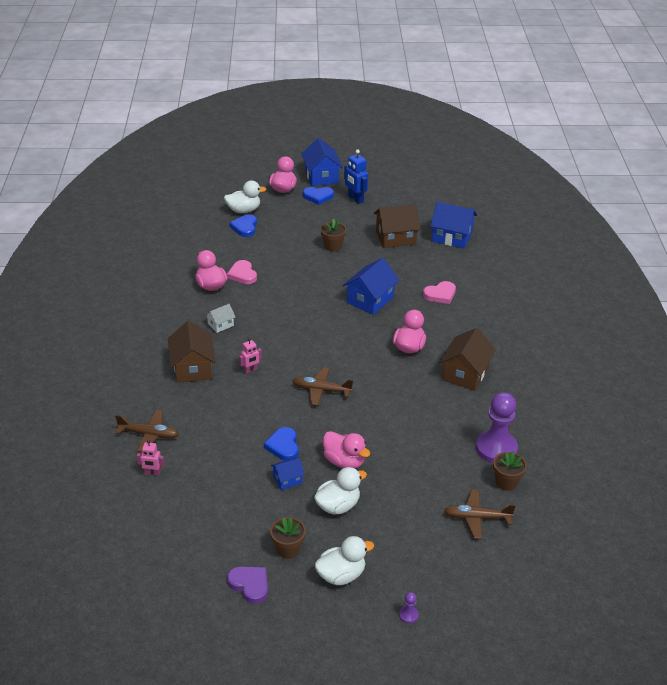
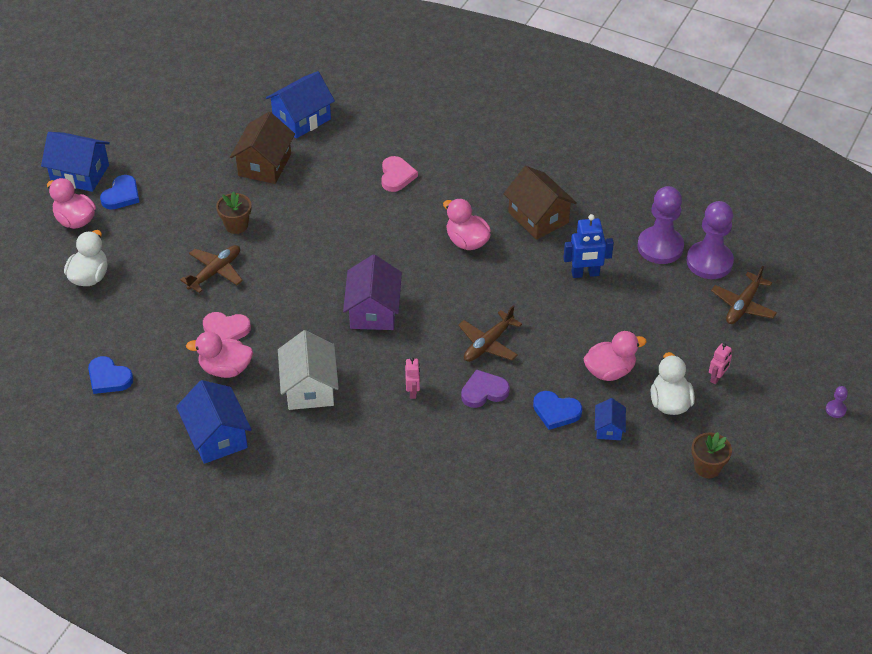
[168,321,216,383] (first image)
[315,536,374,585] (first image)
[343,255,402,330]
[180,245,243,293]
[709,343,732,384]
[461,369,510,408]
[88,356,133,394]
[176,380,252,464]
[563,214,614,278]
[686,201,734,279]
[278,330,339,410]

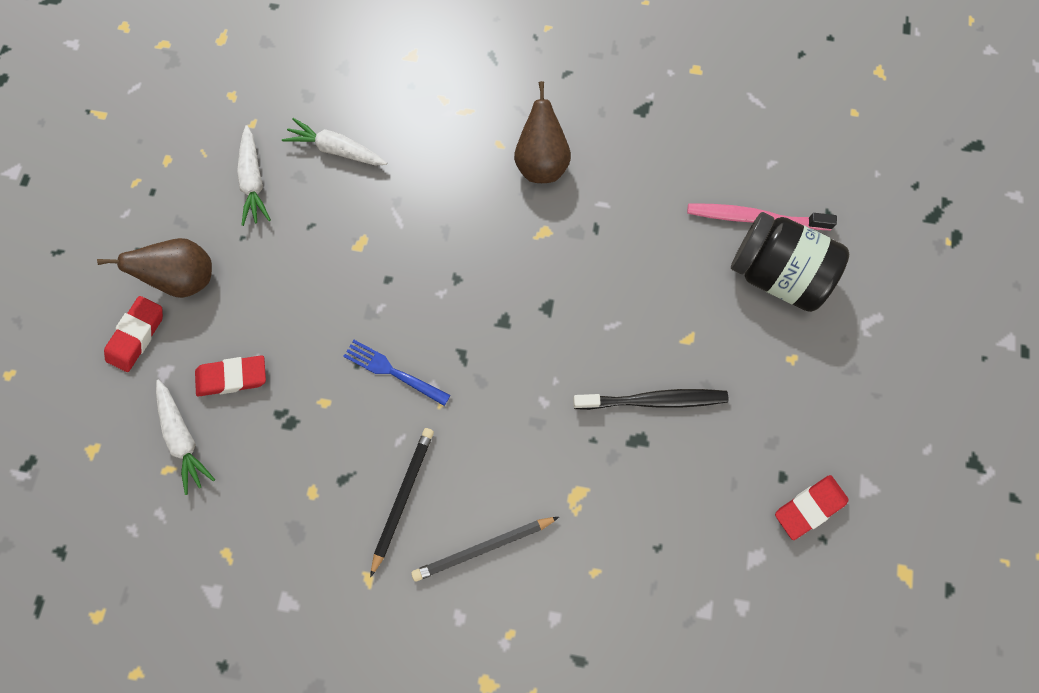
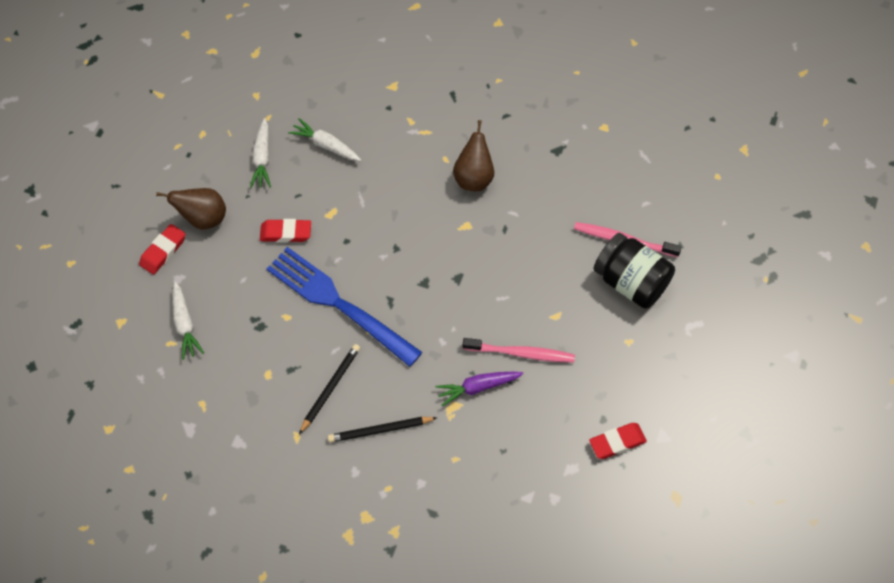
[436,372,523,406]
[260,219,311,243]
[463,338,575,363]
[267,247,422,367]

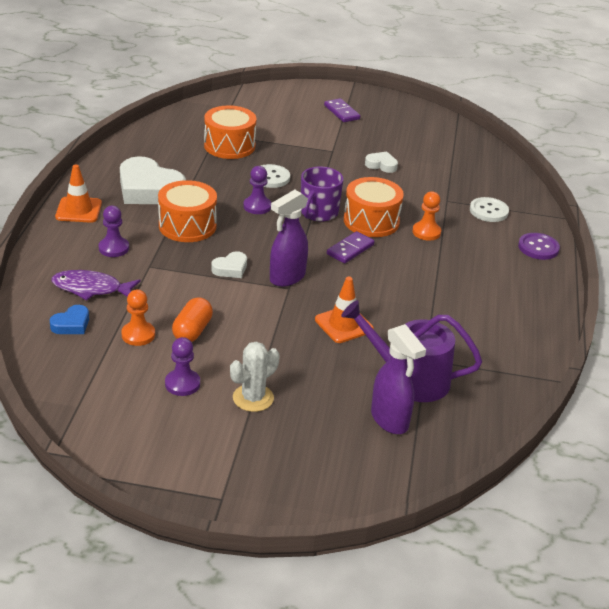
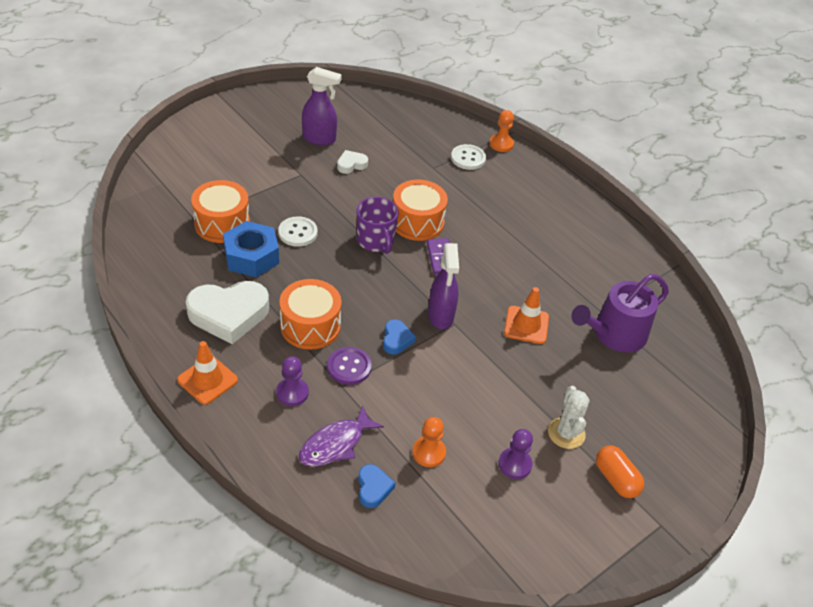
[243,166,271,214] (first image)
[324,98,360,122] (first image)
[223,221,279,277]
[596,445,645,498]
[302,67,342,145]
[489,110,514,152]
[327,347,372,385]
[383,319,416,354]

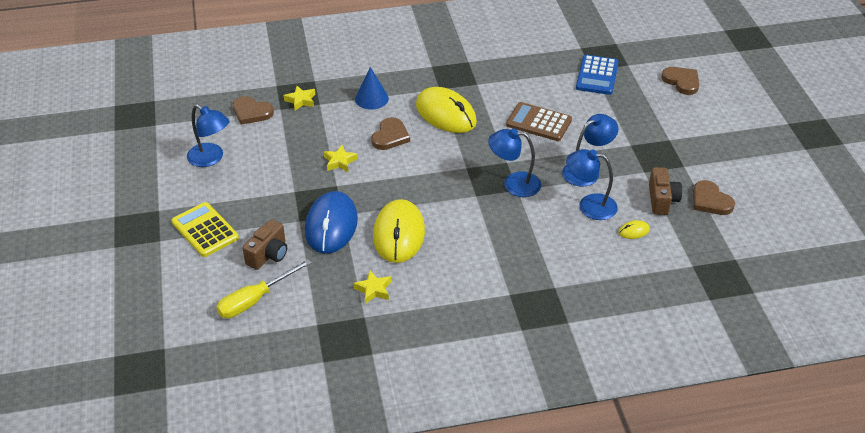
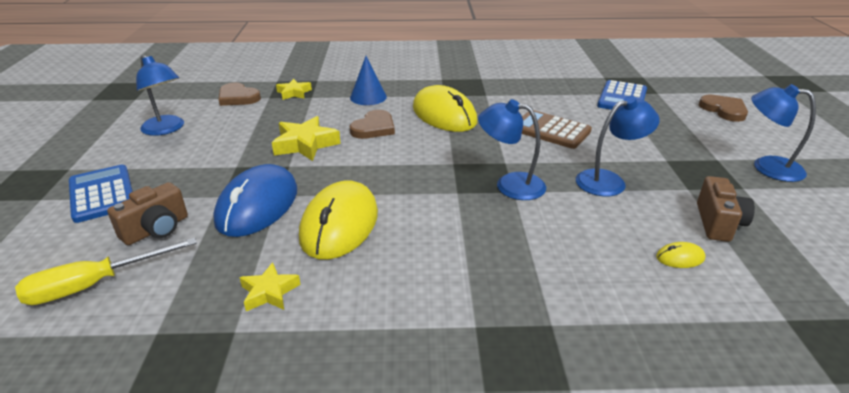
[693,180,735,215] (first image)
[751,84,816,182]
[69,165,133,223]
[272,116,341,161]

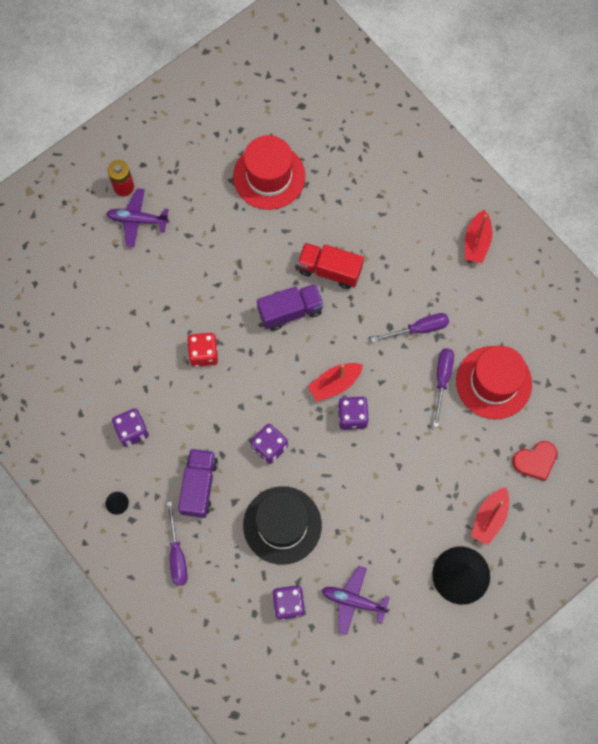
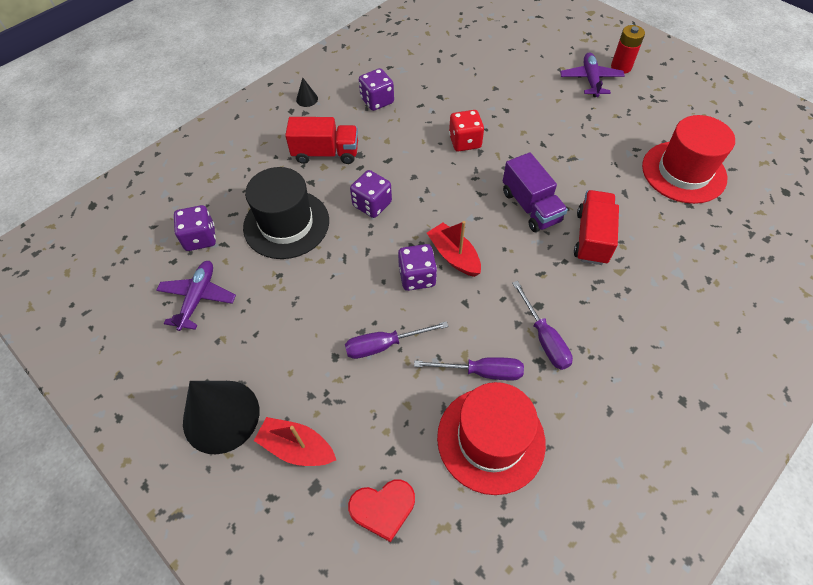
[465,210,492,263] (first image)
[345,321,449,359]
[285,117,358,164]
[348,479,415,542]

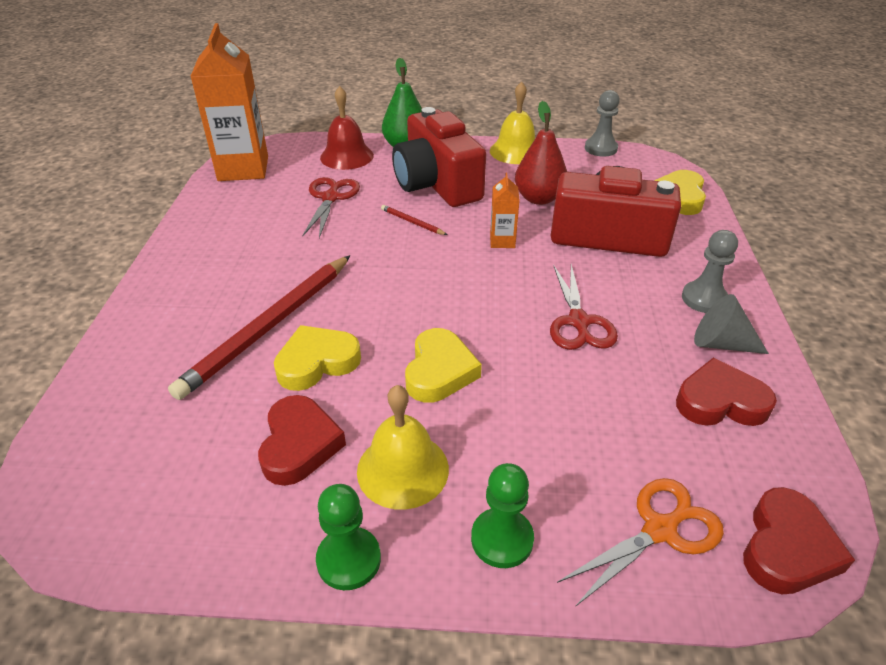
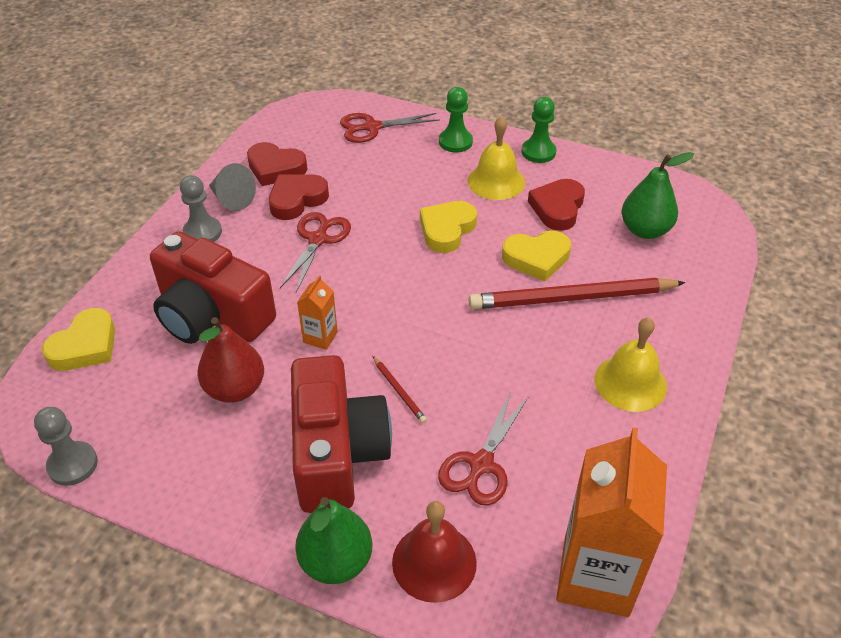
[622,152,694,239]
[594,317,667,412]
[269,174,329,220]
[340,113,440,143]
[469,278,686,309]

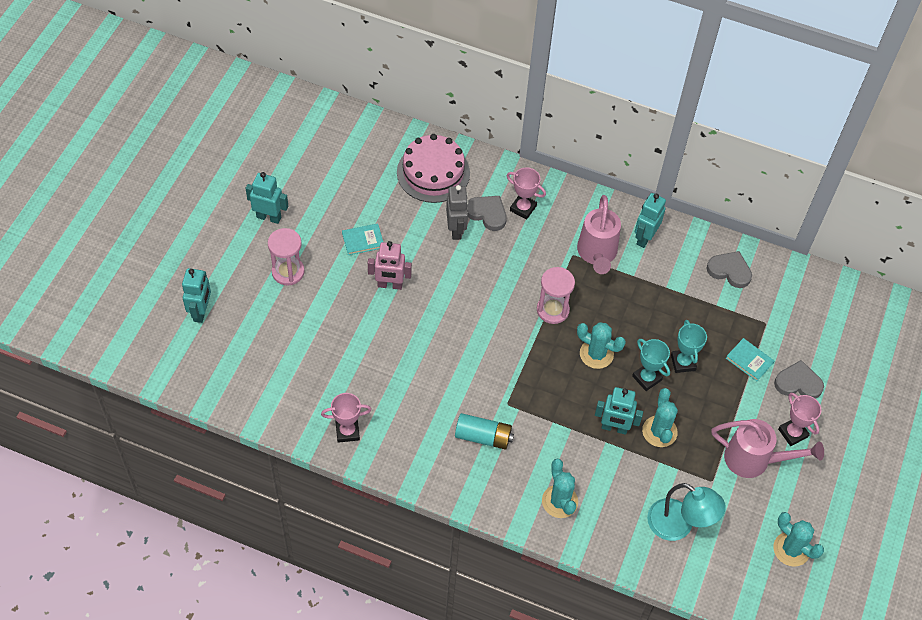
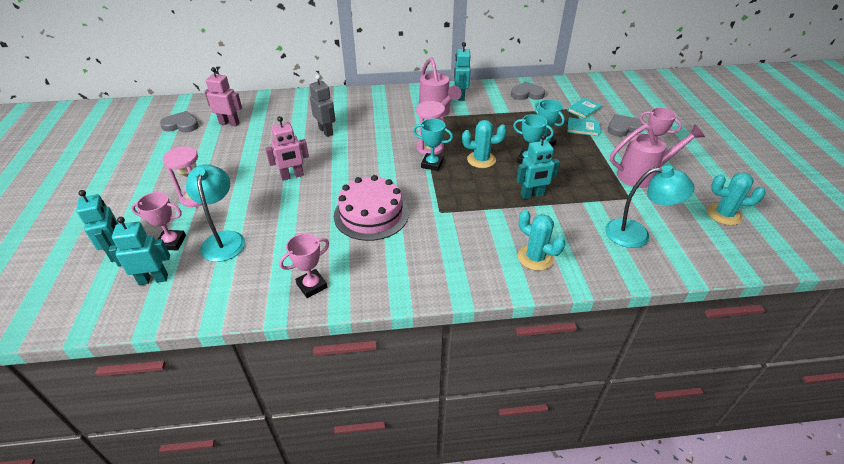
[455,413,514,450] (first image)
[642,388,678,447] (first image)
[186,164,245,262]
[204,67,242,126]
[413,119,453,171]
[109,217,170,285]
[567,98,602,119]
[334,175,409,241]
[160,111,199,133]
[131,192,186,250]

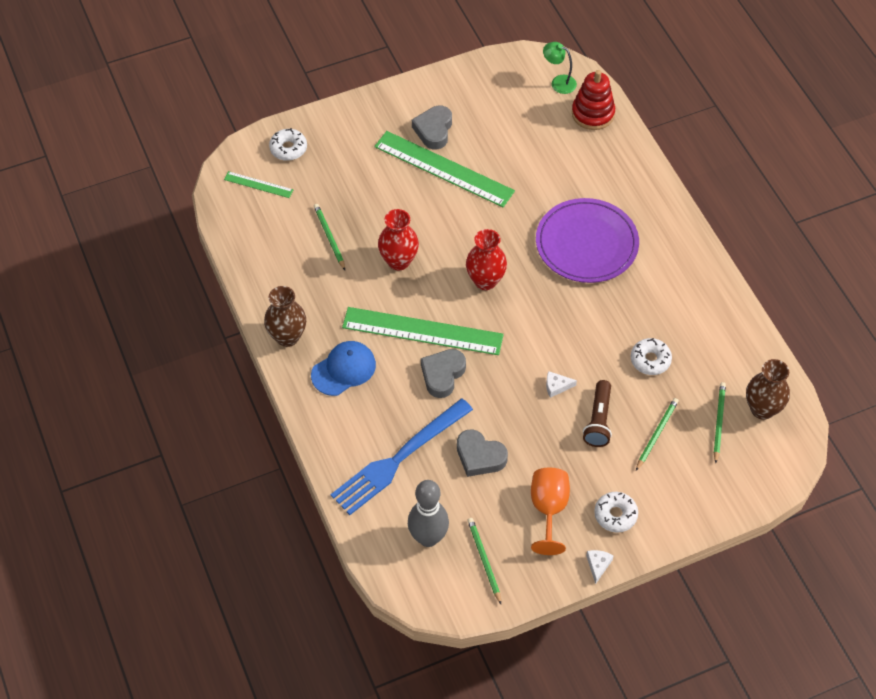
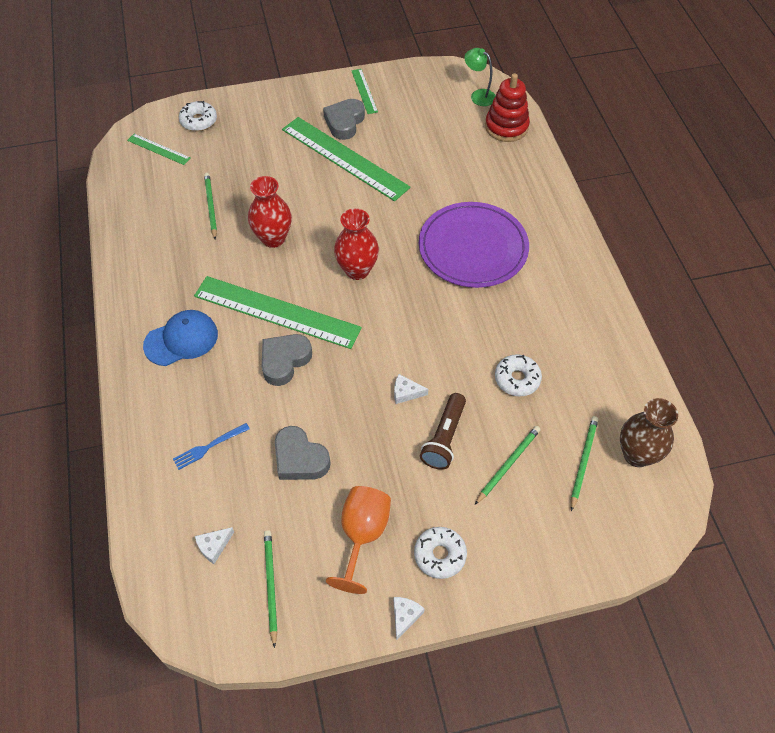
[264,286,306,347] (first image)
[351,69,378,114]
[195,527,234,564]
[173,423,250,470]

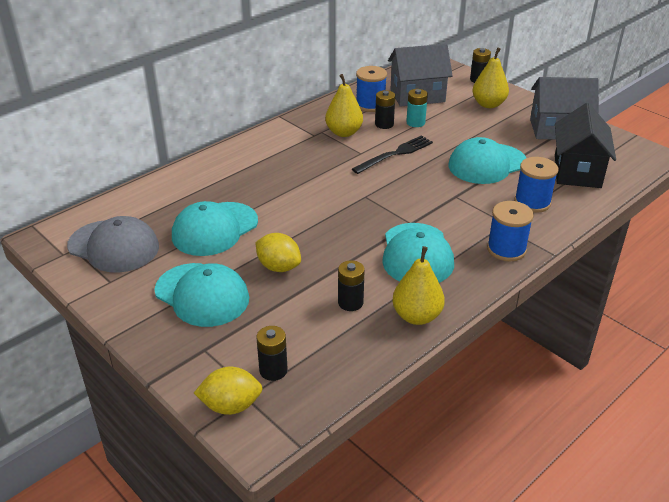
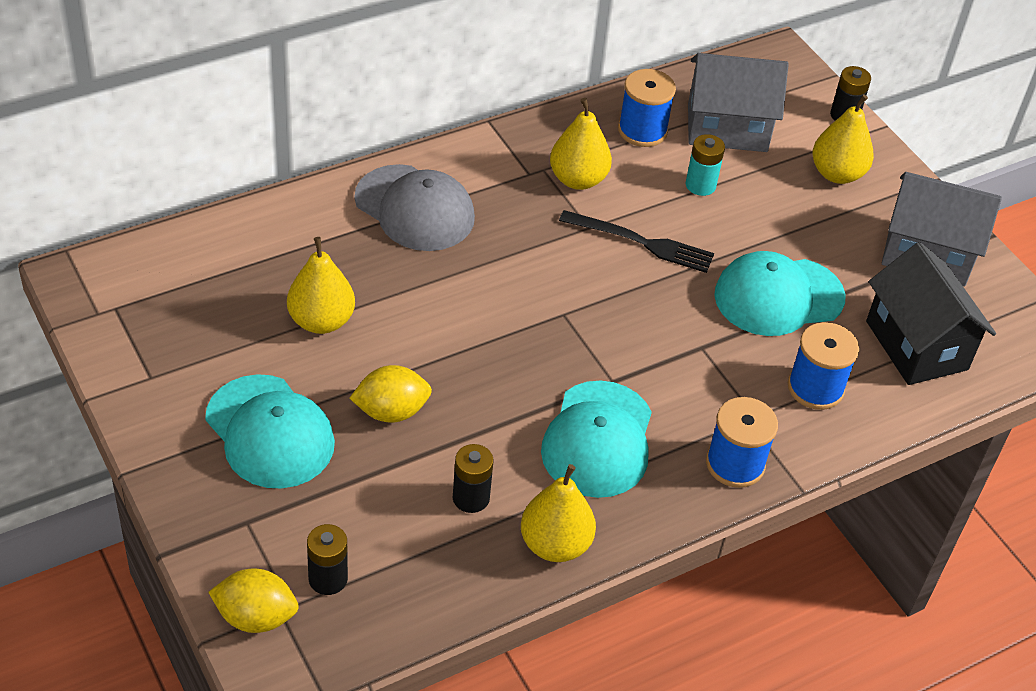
[375,90,395,129] (first image)
[355,164,475,251]
[287,237,355,334]
[349,365,432,423]
[559,210,714,273]
[866,242,996,385]

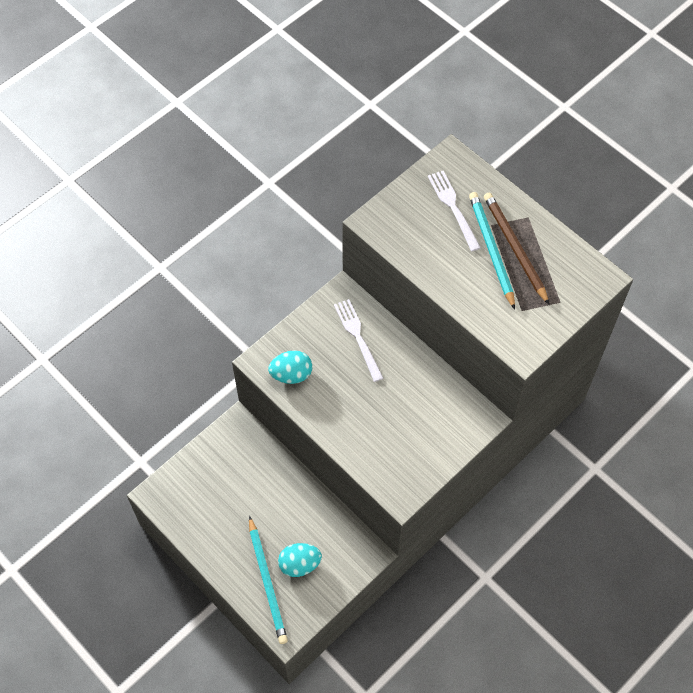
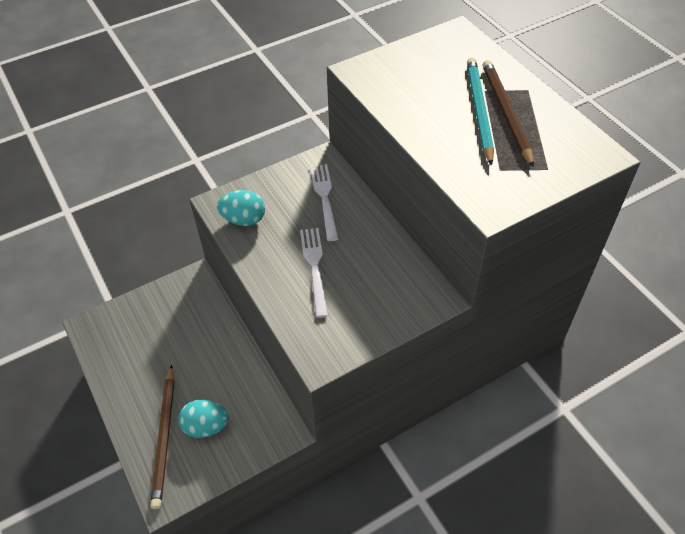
[300,228,328,318]
[150,365,175,509]

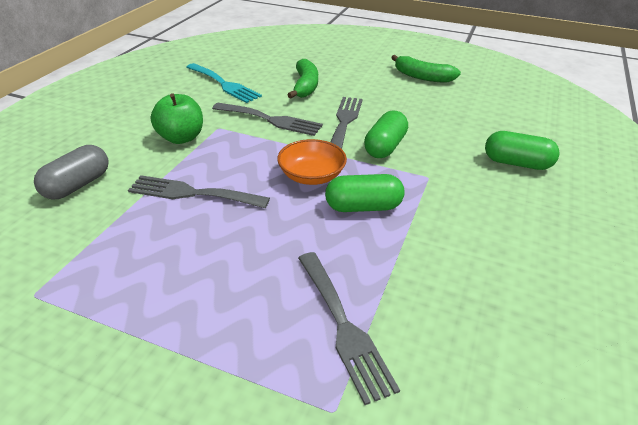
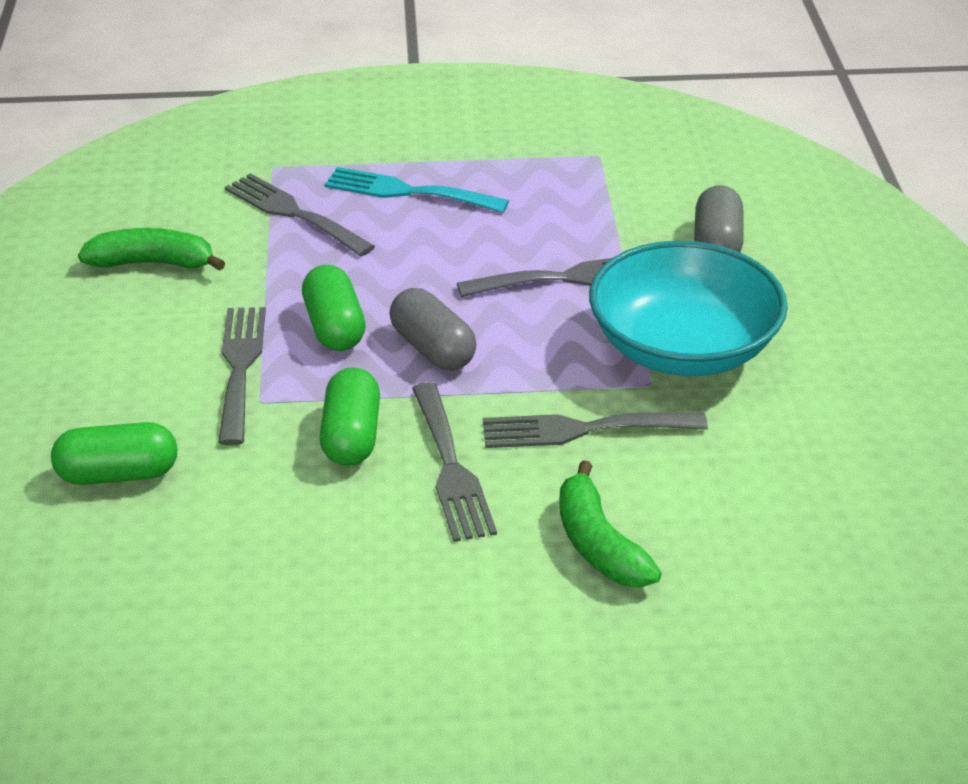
[218,307,266,446]
[324,167,509,213]
[78,228,225,271]
[589,241,788,376]
[390,288,477,370]
[302,265,366,351]

